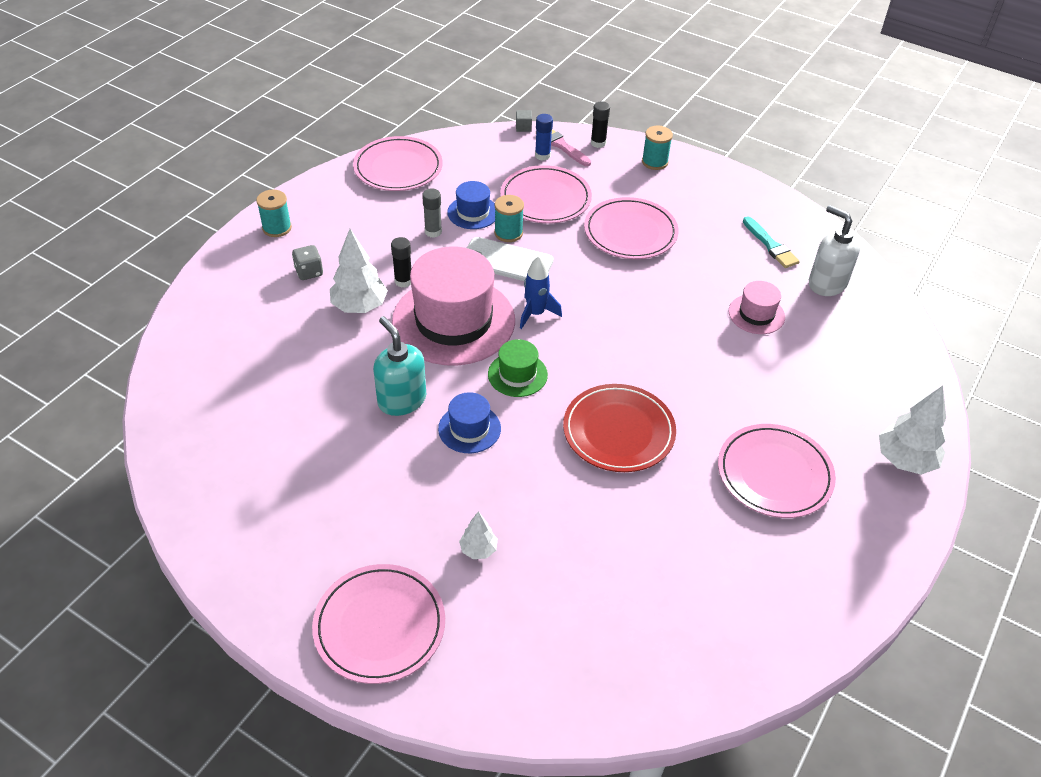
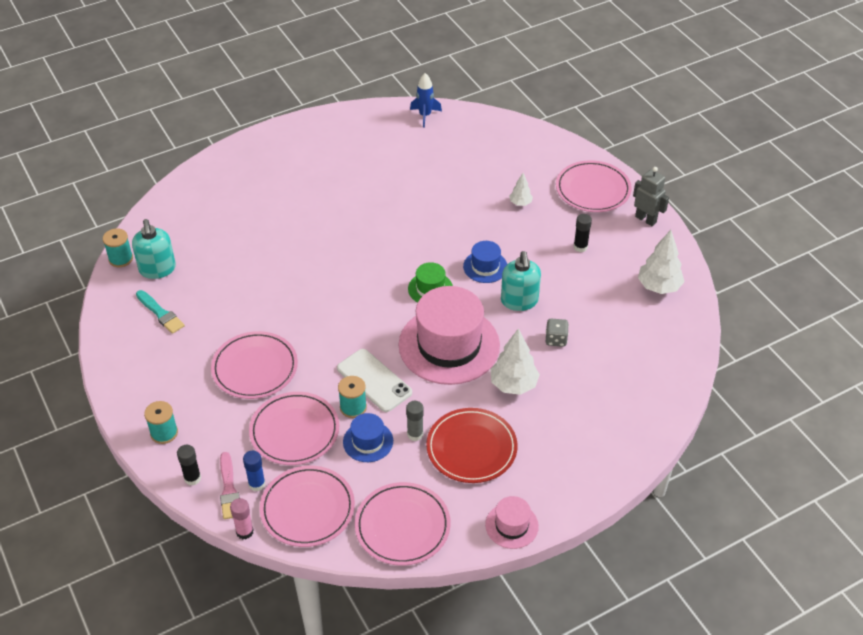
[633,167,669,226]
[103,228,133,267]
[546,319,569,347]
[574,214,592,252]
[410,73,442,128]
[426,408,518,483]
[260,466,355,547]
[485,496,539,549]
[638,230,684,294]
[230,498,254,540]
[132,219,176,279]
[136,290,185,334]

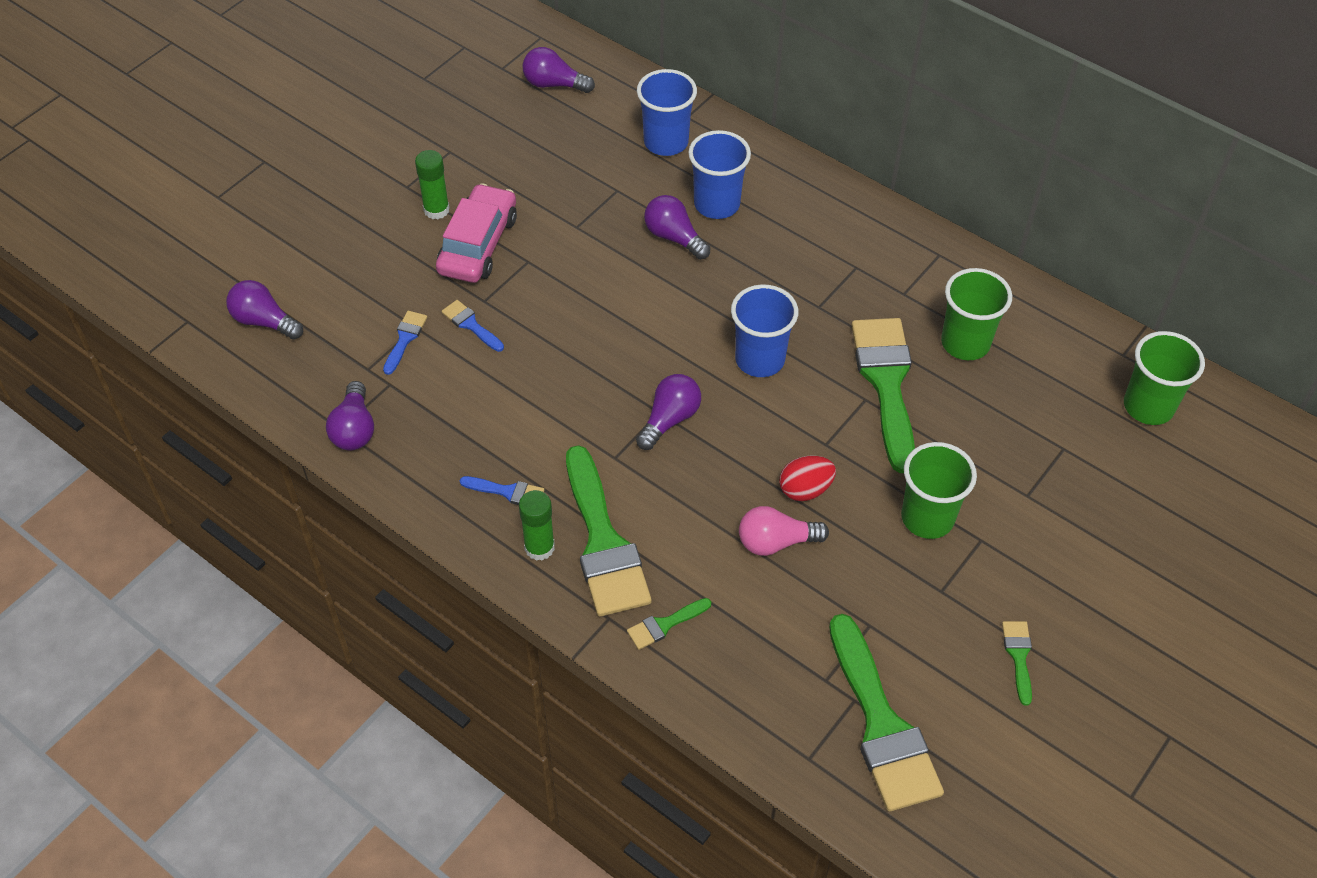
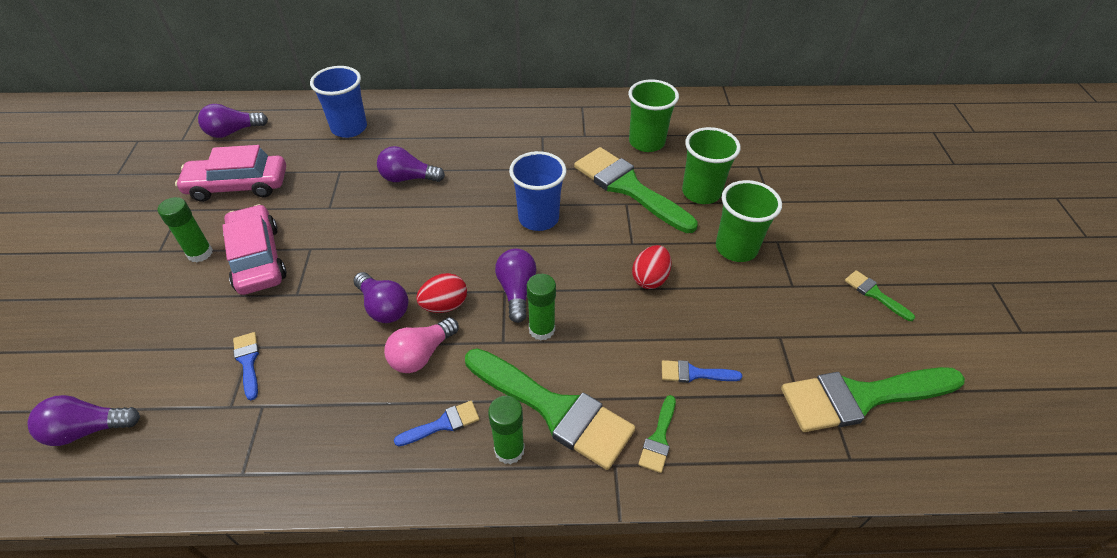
[688,130,751,219] (first image)
[175,145,286,202]
[416,273,467,313]
[527,274,556,340]
[353,272,408,323]
[662,360,742,383]
[384,317,459,373]
[682,127,741,204]
[781,367,965,432]

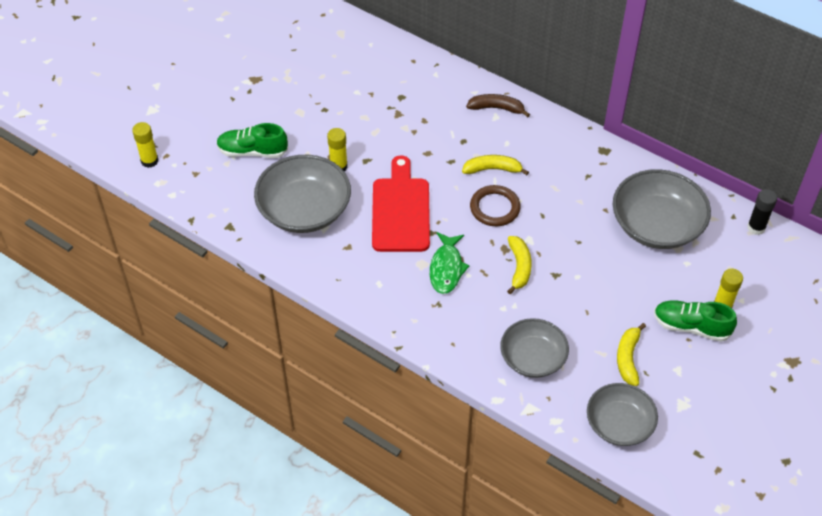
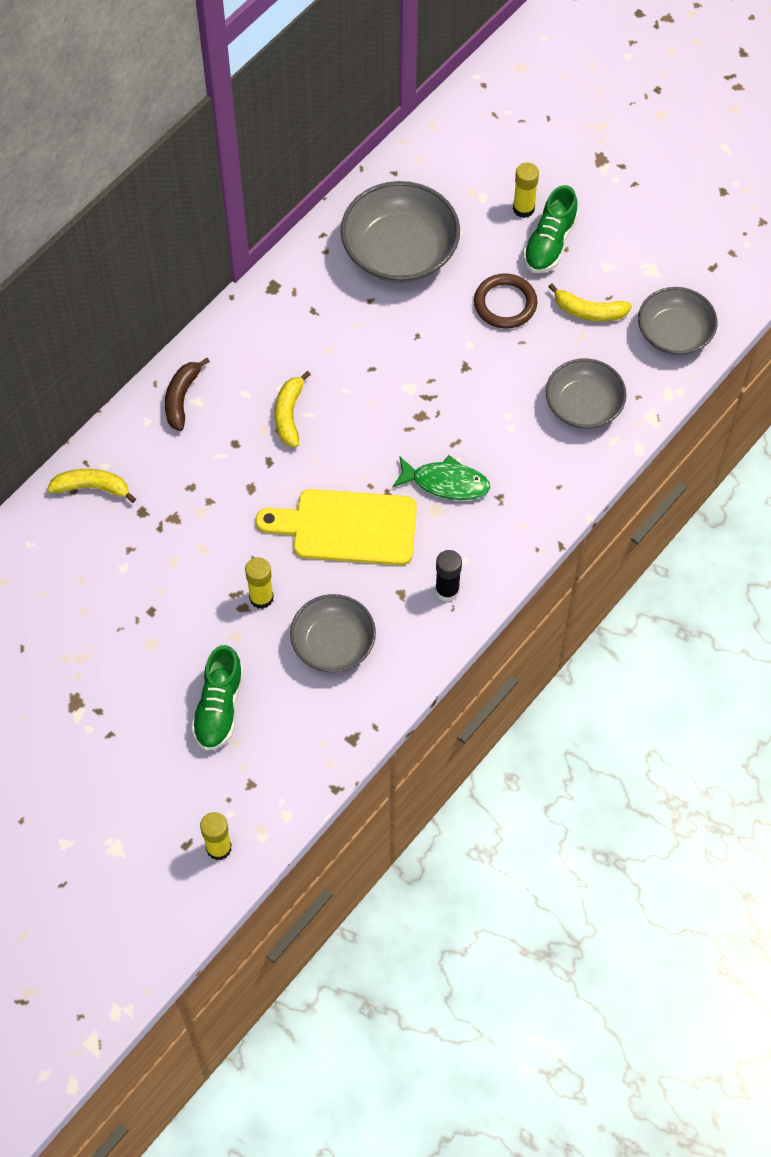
[474,273,538,329]
[47,469,136,503]
[435,550,462,602]
[256,489,417,565]
[290,594,376,672]

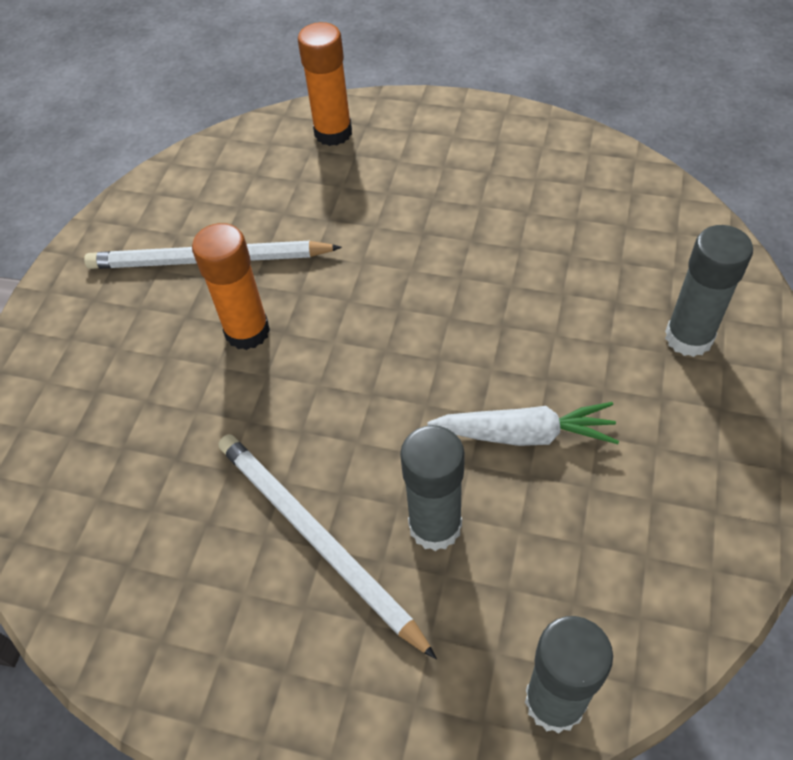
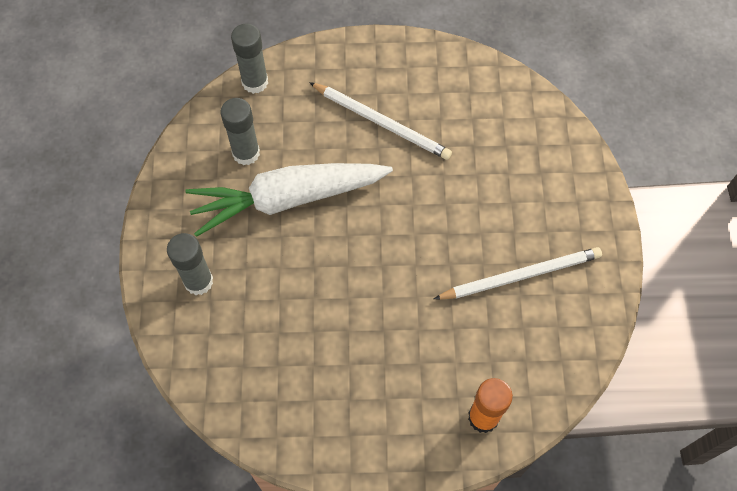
[192,223,270,350] (first image)
[220,98,260,165]
[185,163,393,237]

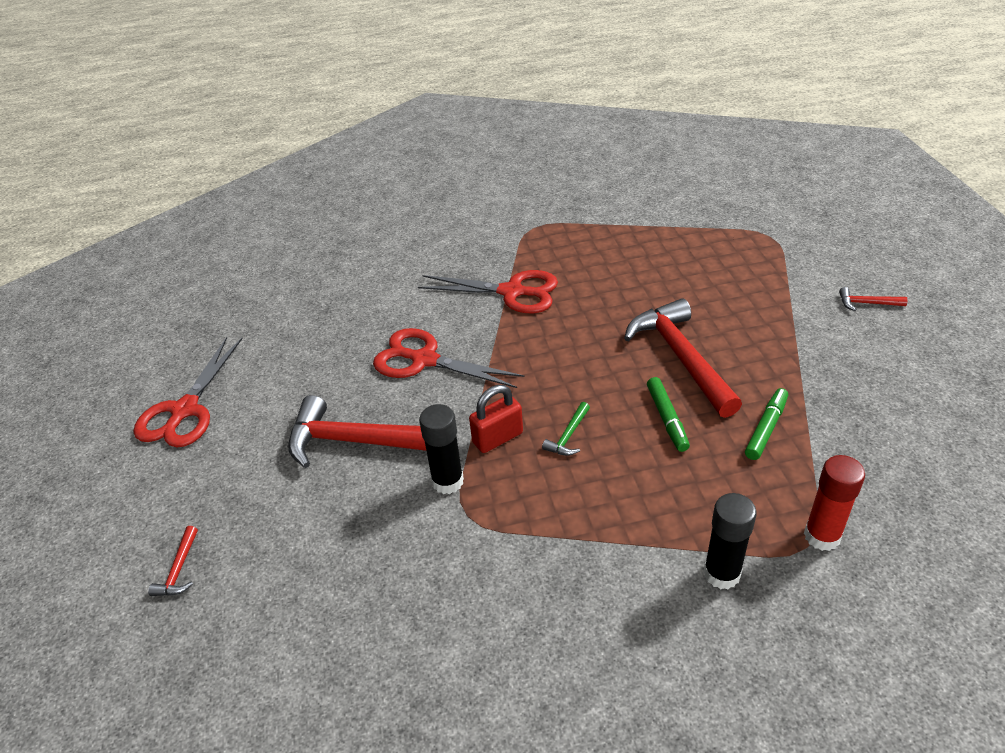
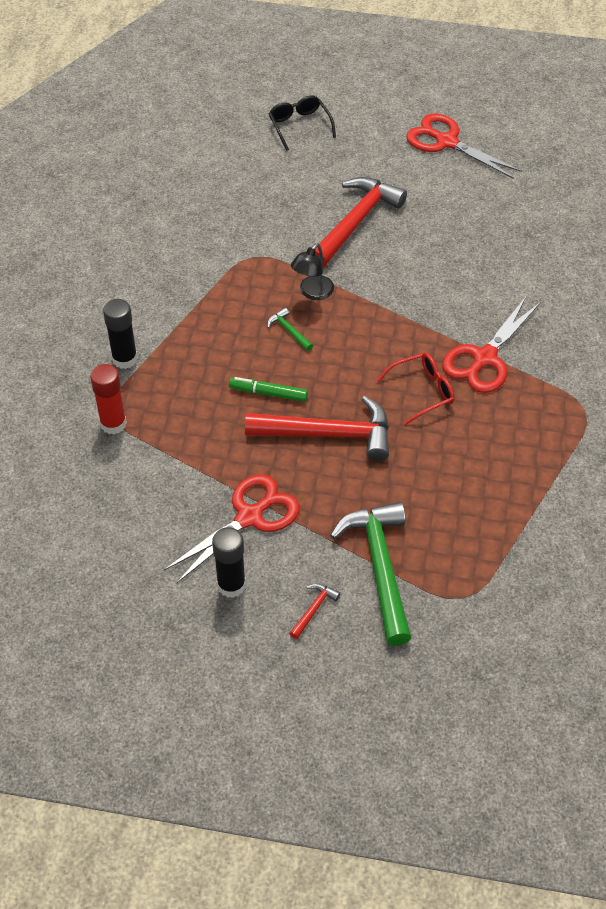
[745,388,788,460] (first image)
[330,502,411,646]
[377,353,454,425]
[164,474,300,584]
[212,527,246,598]
[269,95,336,151]
[291,243,334,300]

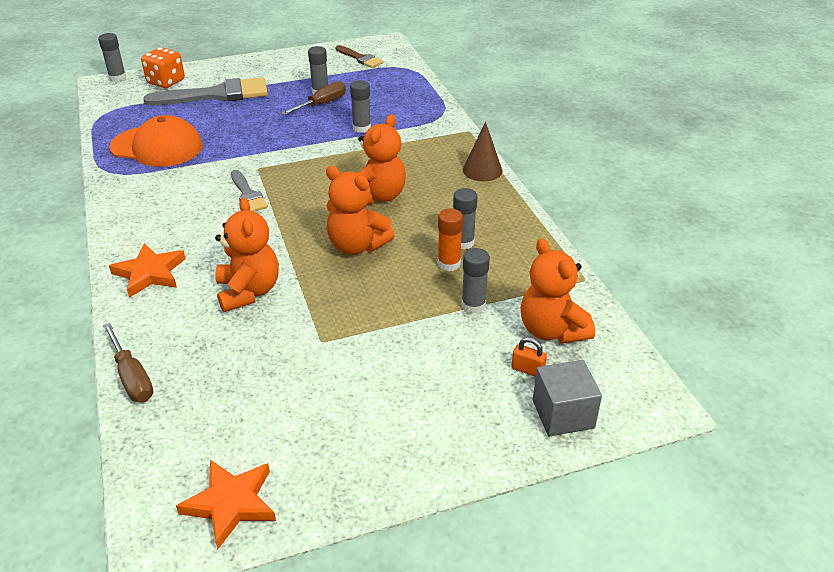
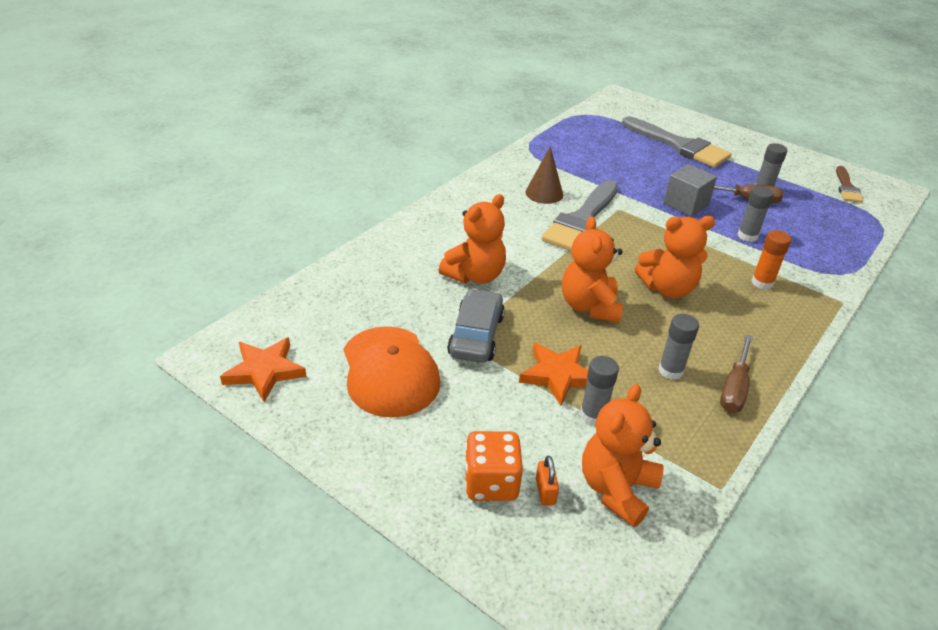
[98,33,126,82] (first image)
[447,289,505,363]
[720,335,753,413]
[344,326,441,418]
[519,343,588,406]
[464,431,523,501]
[751,230,791,290]
[525,146,563,204]
[663,164,717,217]
[542,180,618,251]

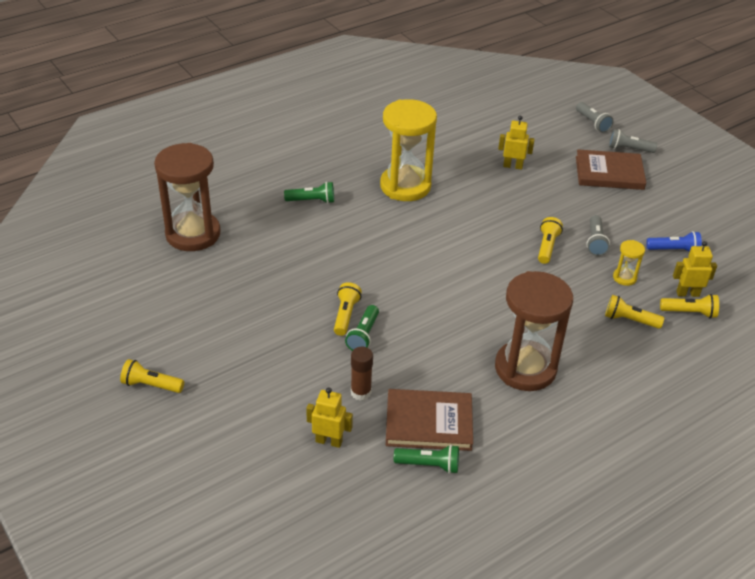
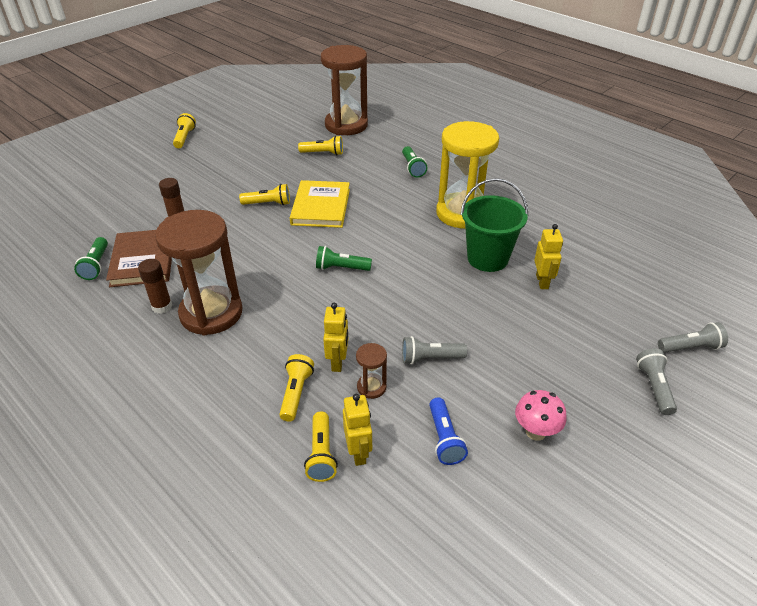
[576,149,646,190] (first image)
[138,259,172,314]
[290,180,350,228]
[461,178,528,272]
[515,390,567,441]
[323,303,348,372]
[316,246,372,271]
[298,135,343,155]
[356,343,387,399]
[658,322,728,353]

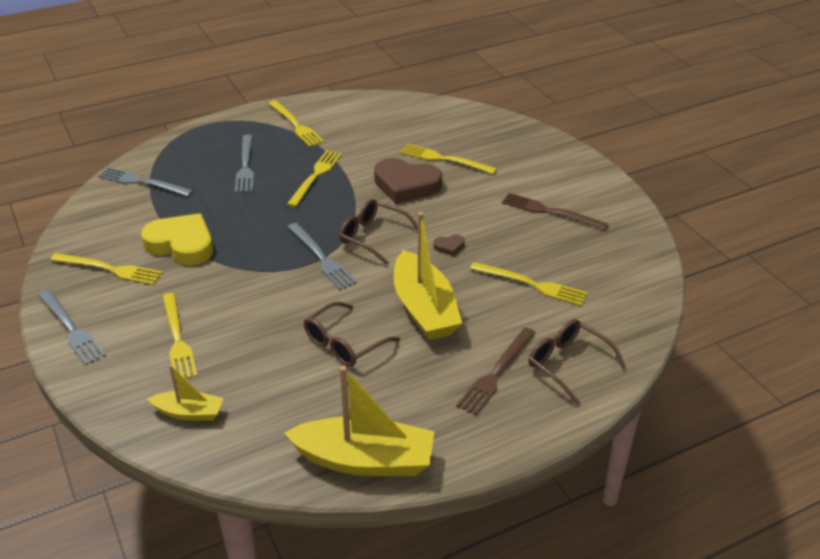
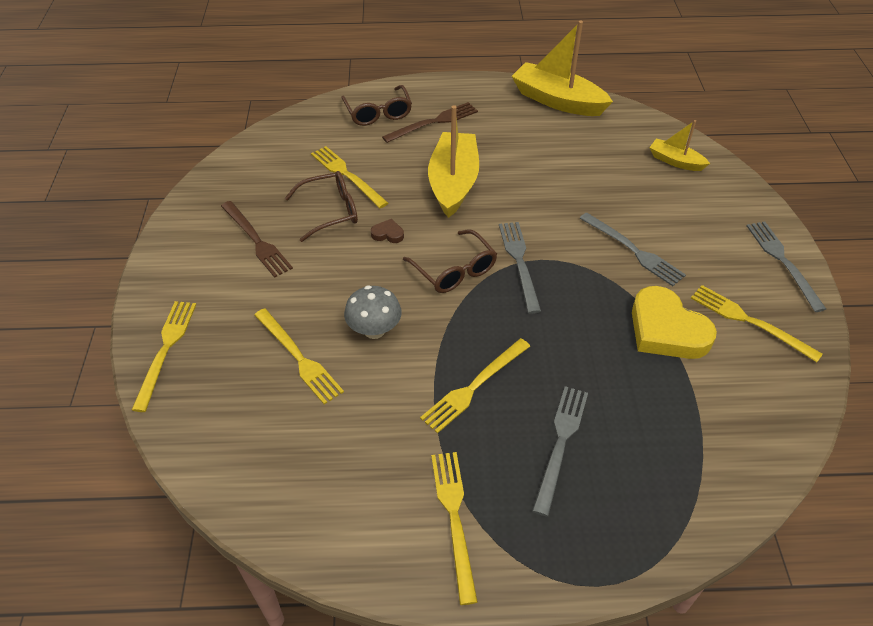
[579,212,686,286]
[132,301,196,412]
[285,171,358,242]
[344,285,402,339]

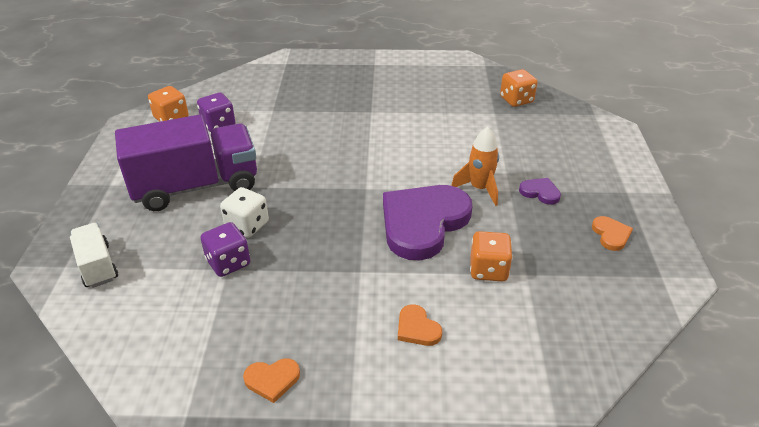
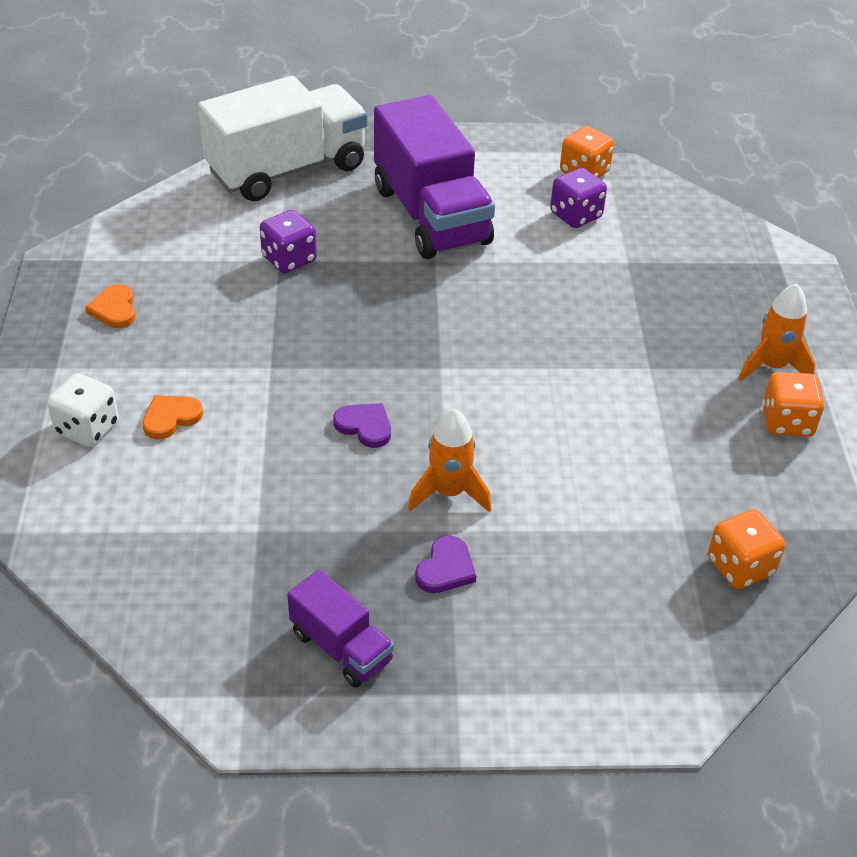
[738,284,816,382]
[47,373,119,447]
[762,372,825,437]
[287,570,394,687]
[198,76,368,201]
[333,403,391,448]

